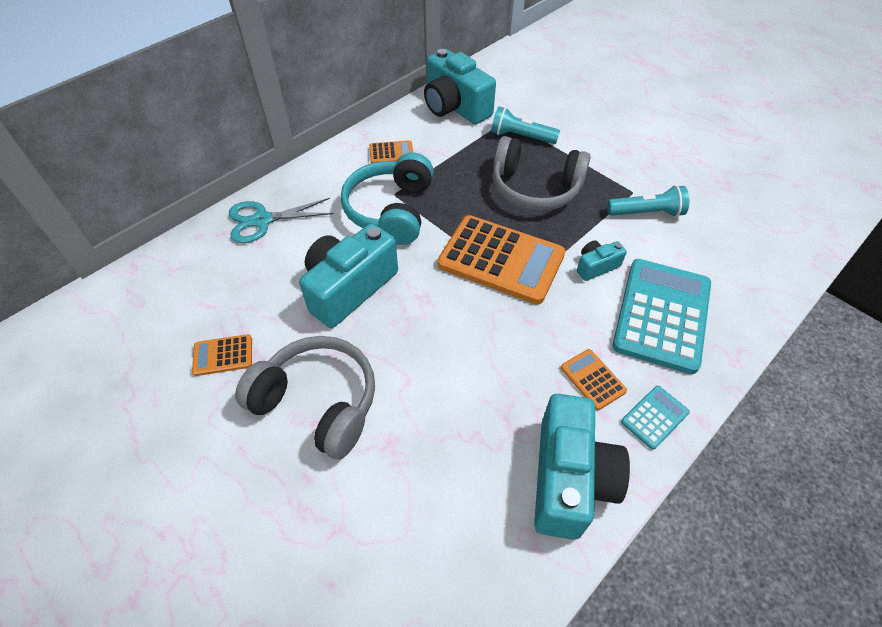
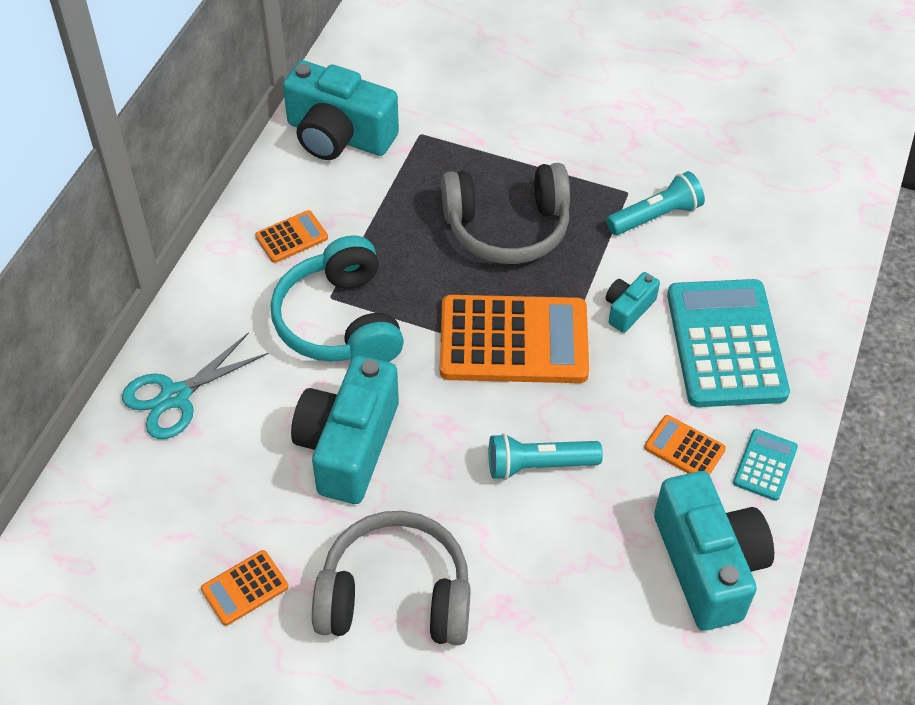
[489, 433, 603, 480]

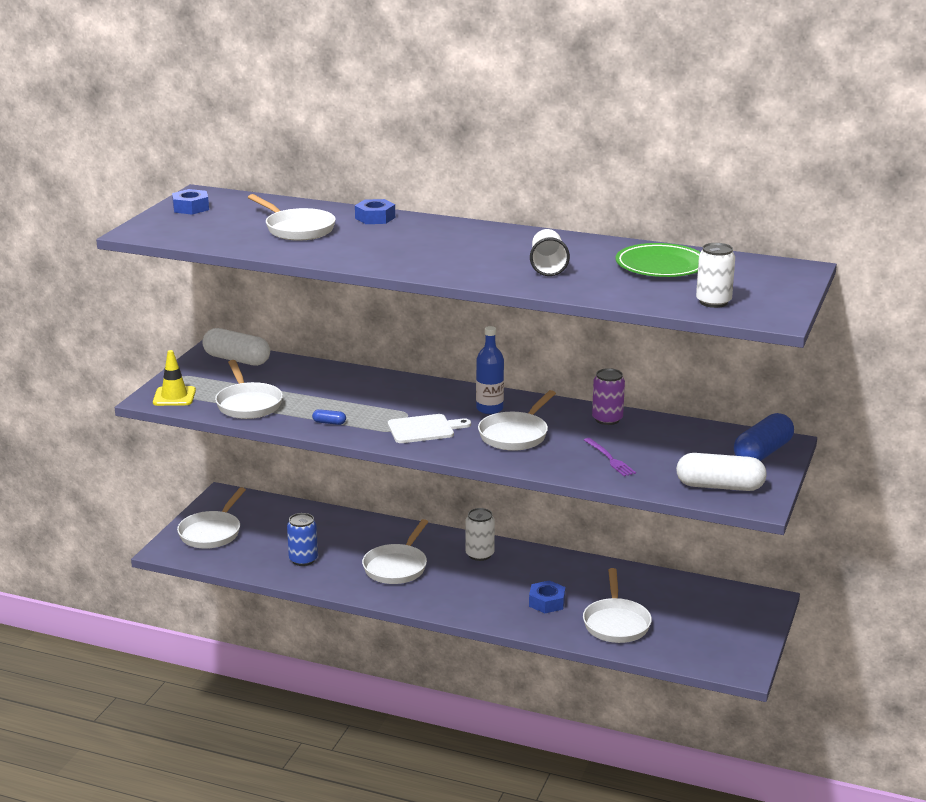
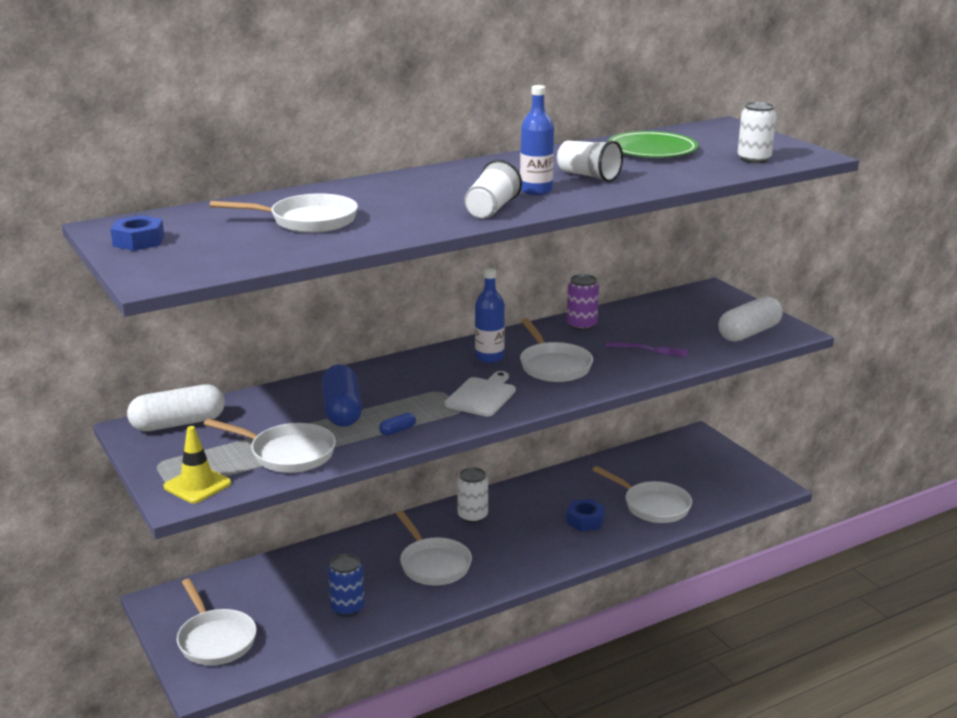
[355, 199, 395, 224] (first image)
[464, 160, 522, 219]
[520, 85, 554, 195]
[322, 364, 362, 427]

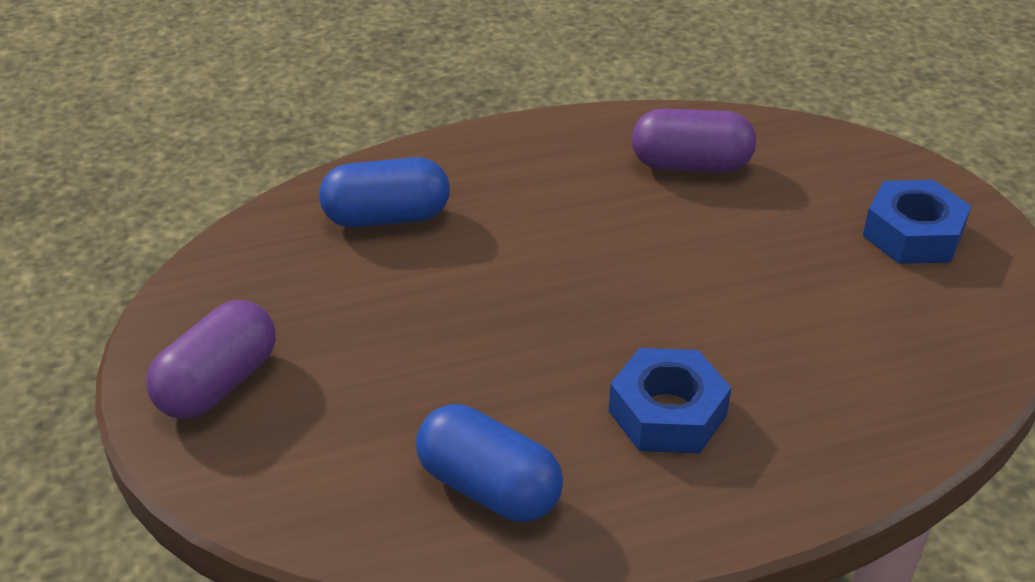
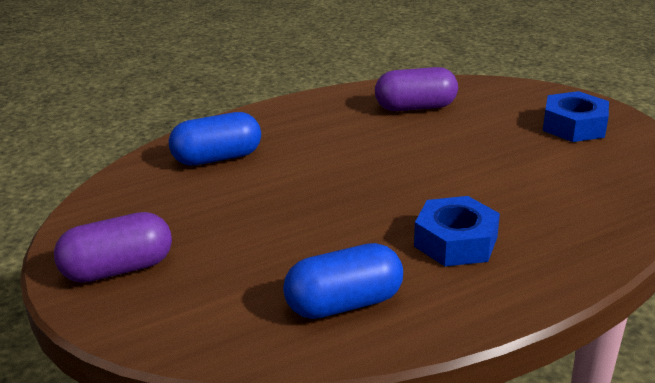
[54, 212, 172, 283]
[283, 243, 403, 319]

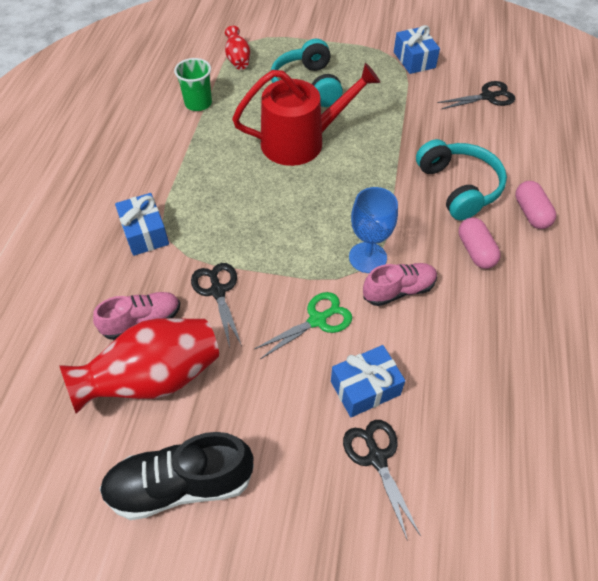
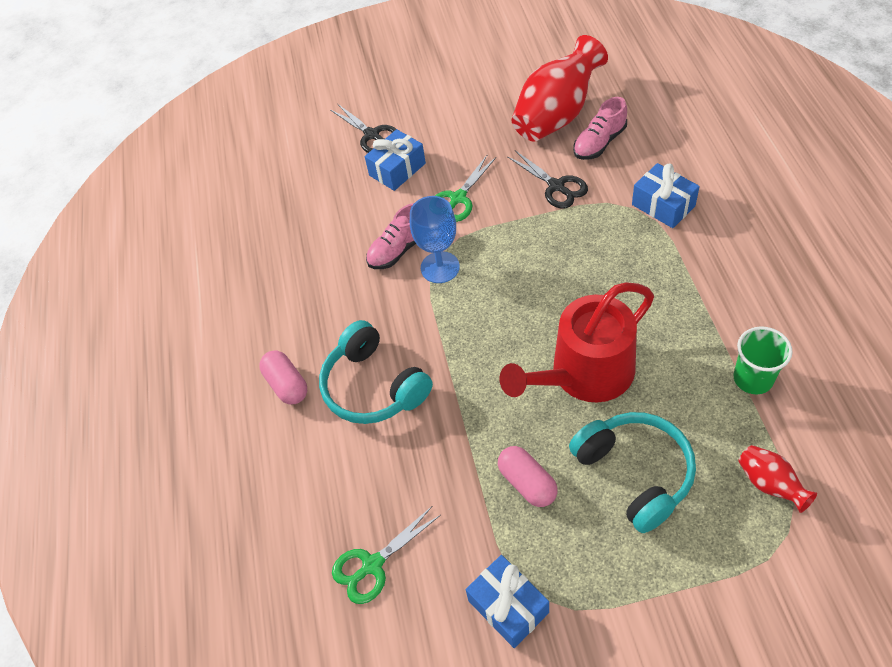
[100, 432, 254, 520] (first image)
[498, 446, 558, 507]
[332, 506, 441, 604]

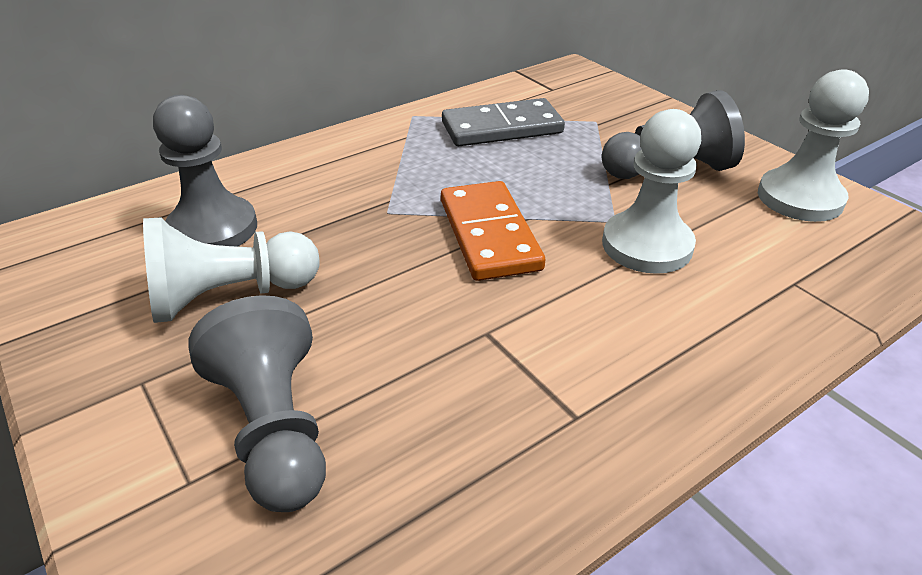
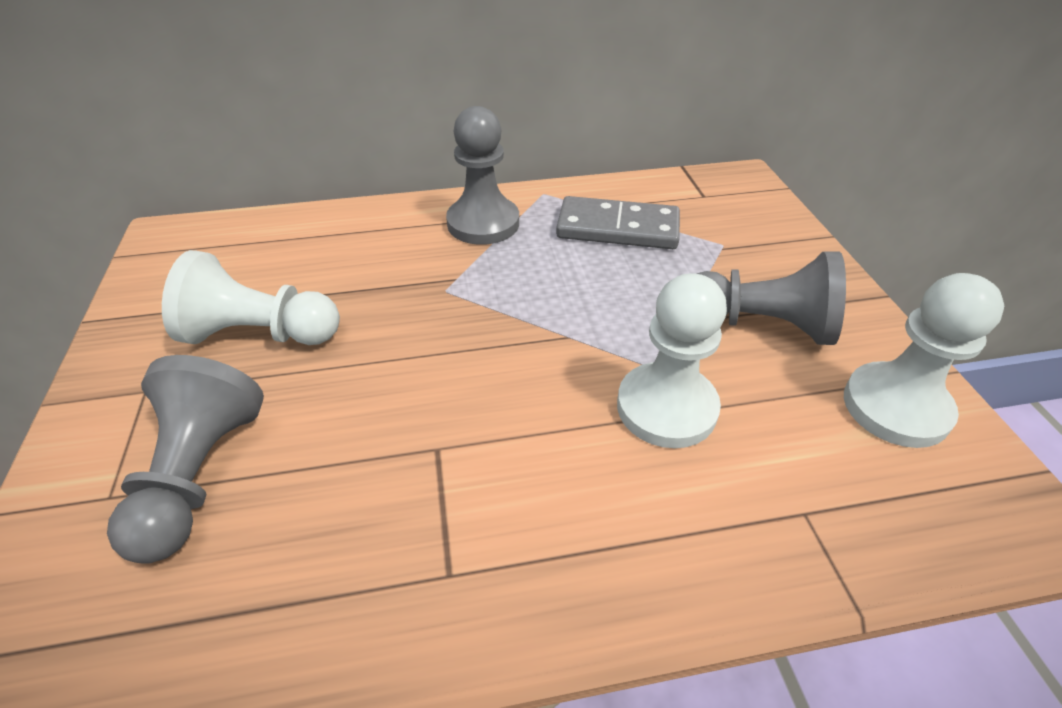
[441, 181, 545, 281] (first image)
[446, 106, 519, 245]

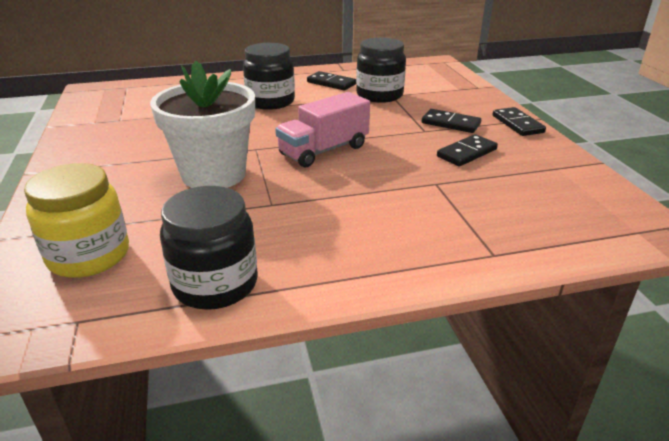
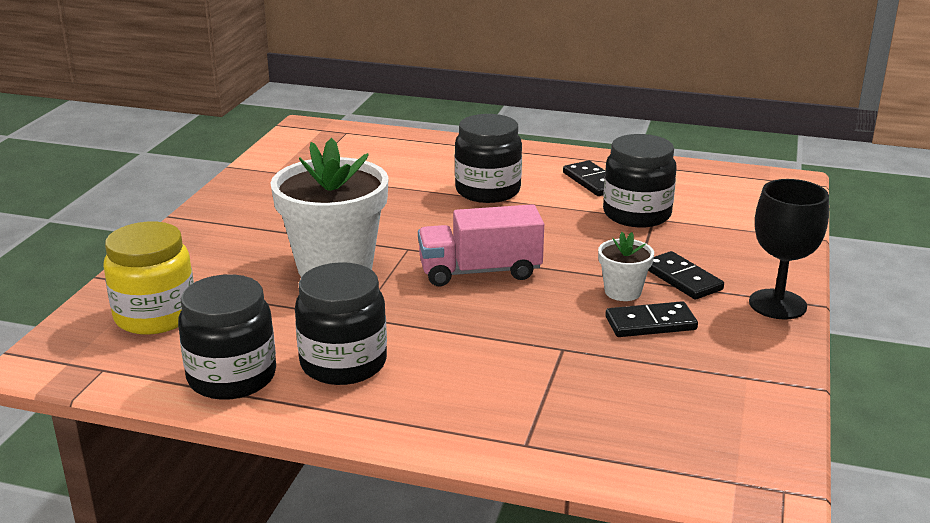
[295, 262, 387, 385]
[598, 232, 654, 301]
[749, 179, 829, 319]

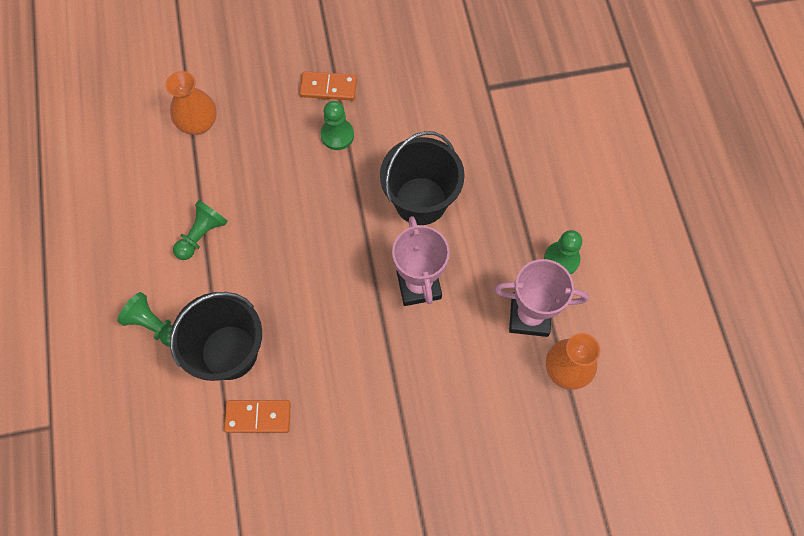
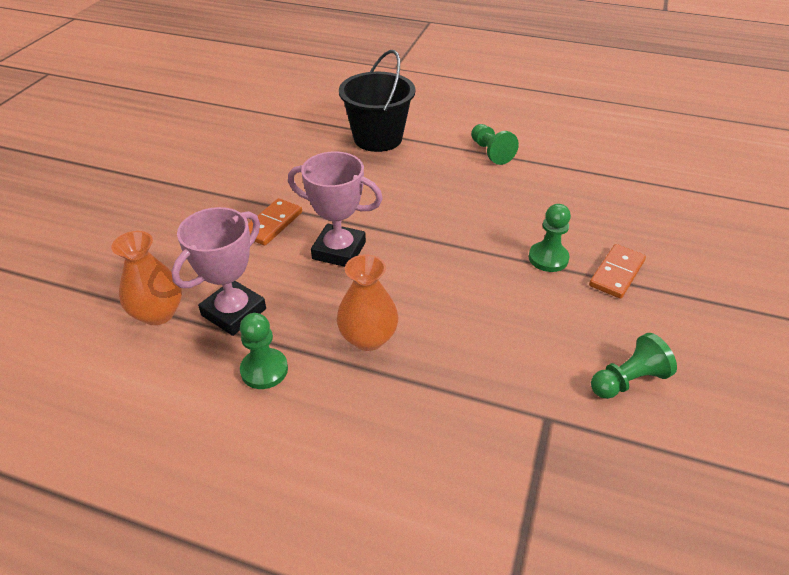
[380, 131, 465, 225] (first image)
[591, 333, 677, 399]
[337, 254, 398, 351]
[248, 198, 302, 246]

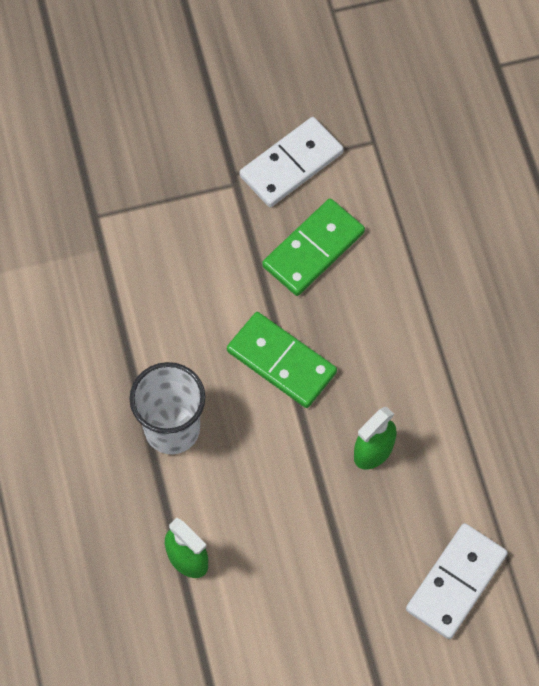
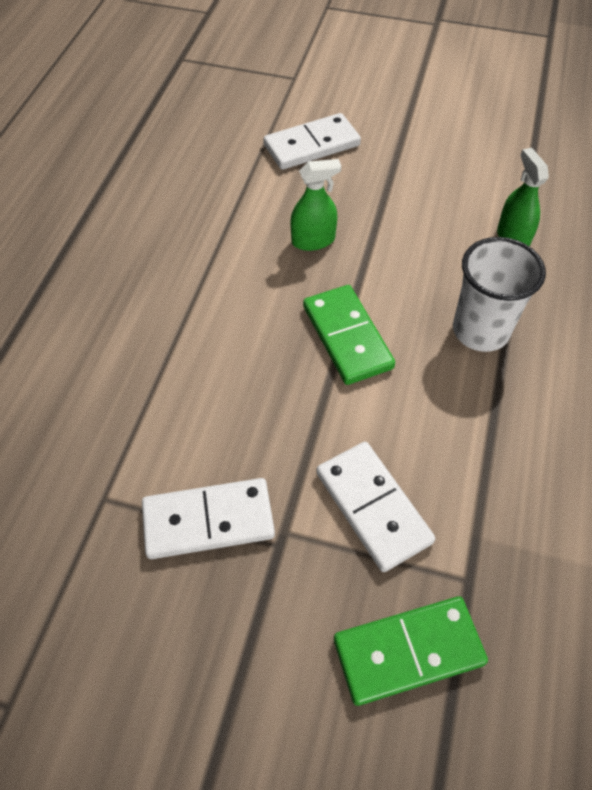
[316, 442, 435, 572]
[334, 596, 488, 706]

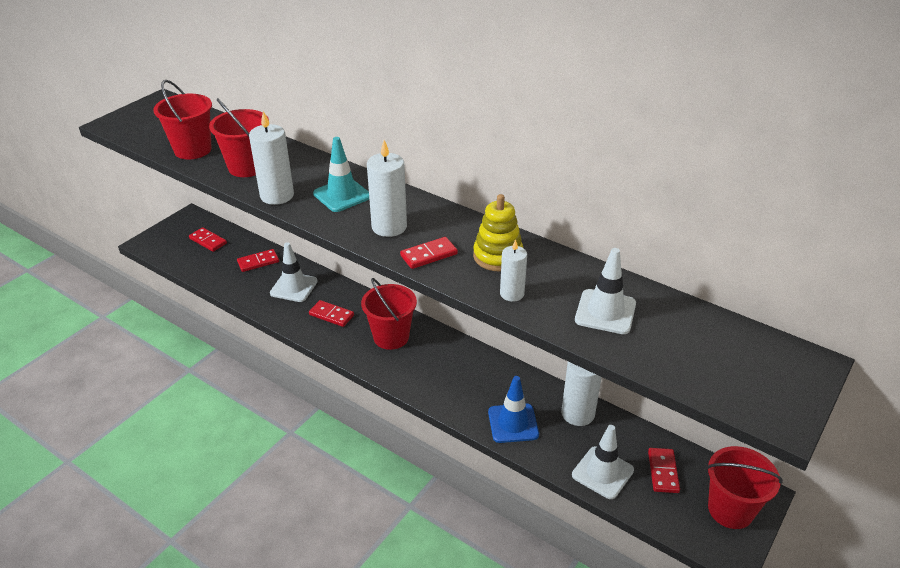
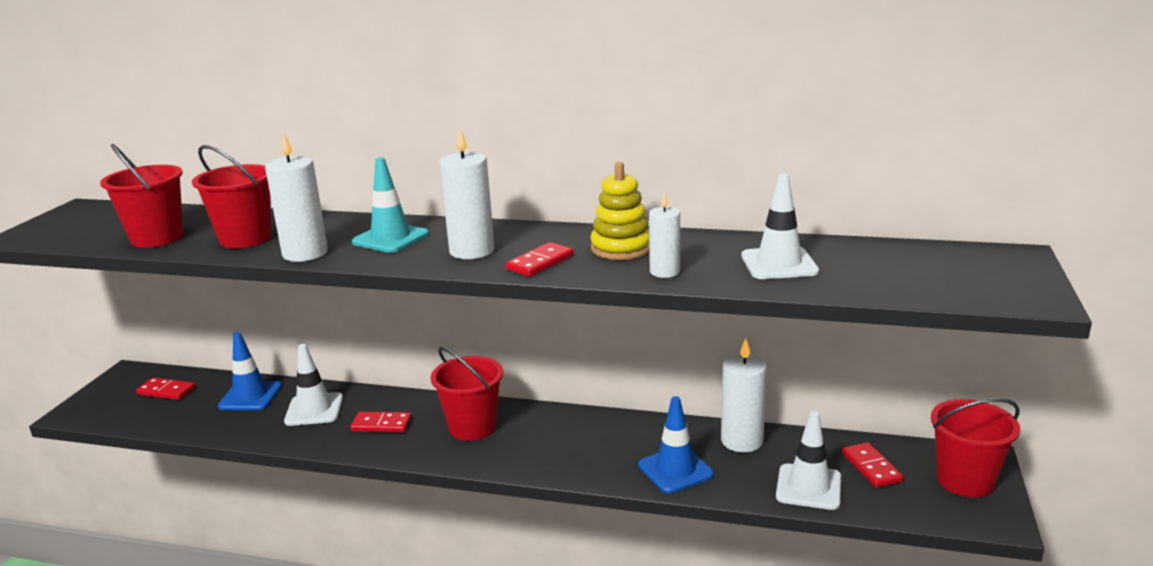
[218, 332, 282, 410]

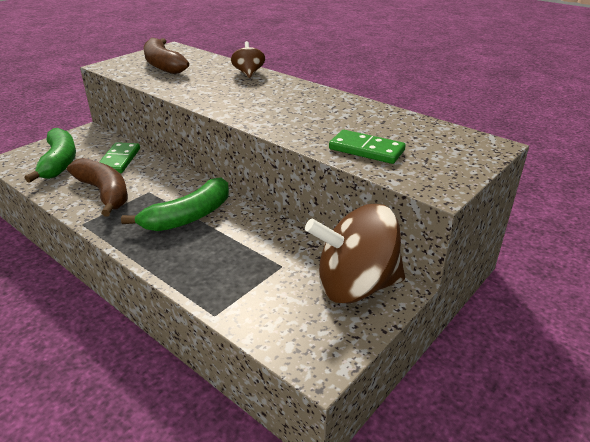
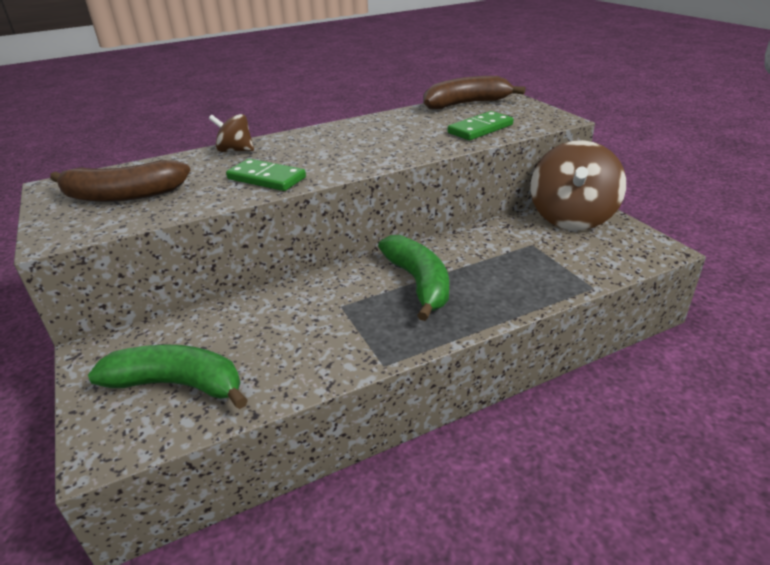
[423, 76, 525, 109]
[226, 159, 306, 191]

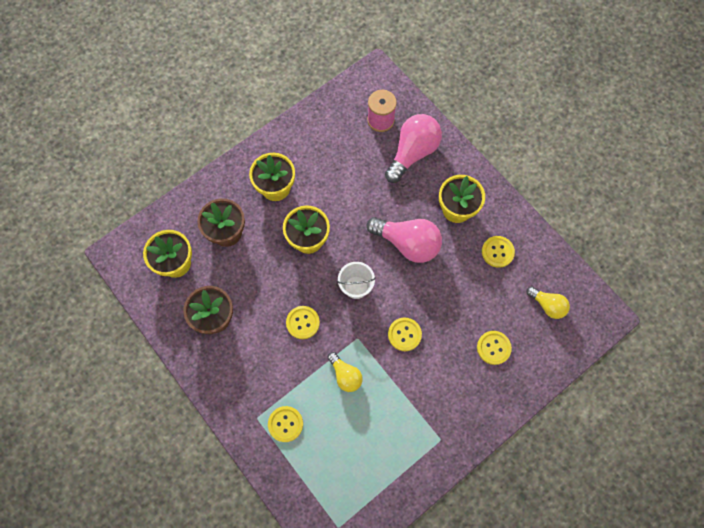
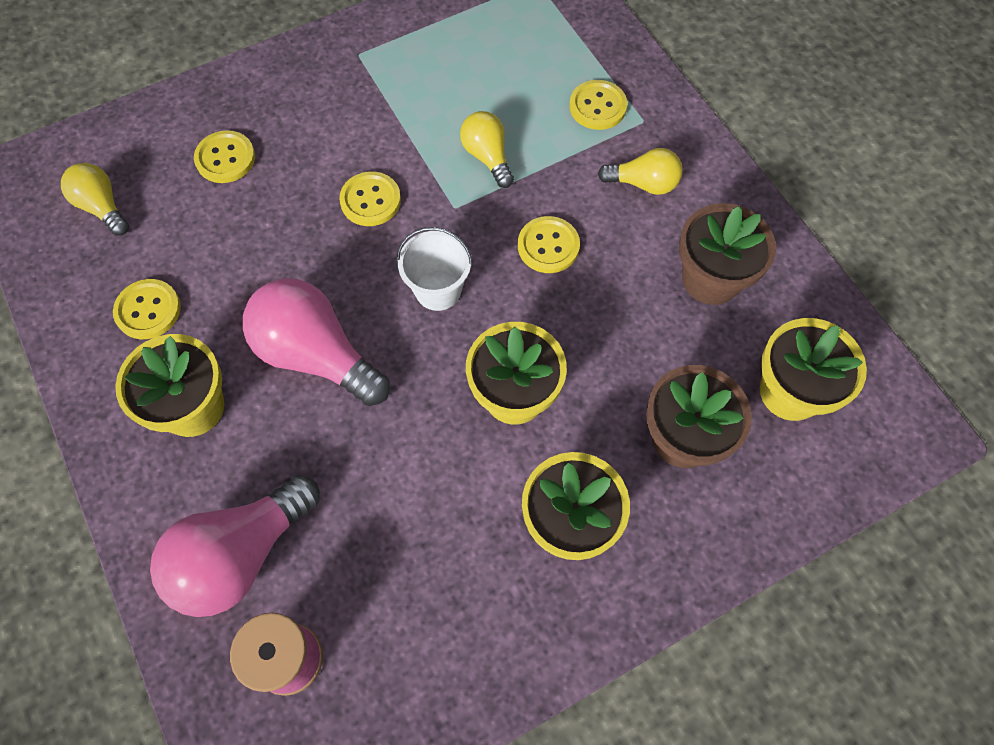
[598, 148, 683, 195]

